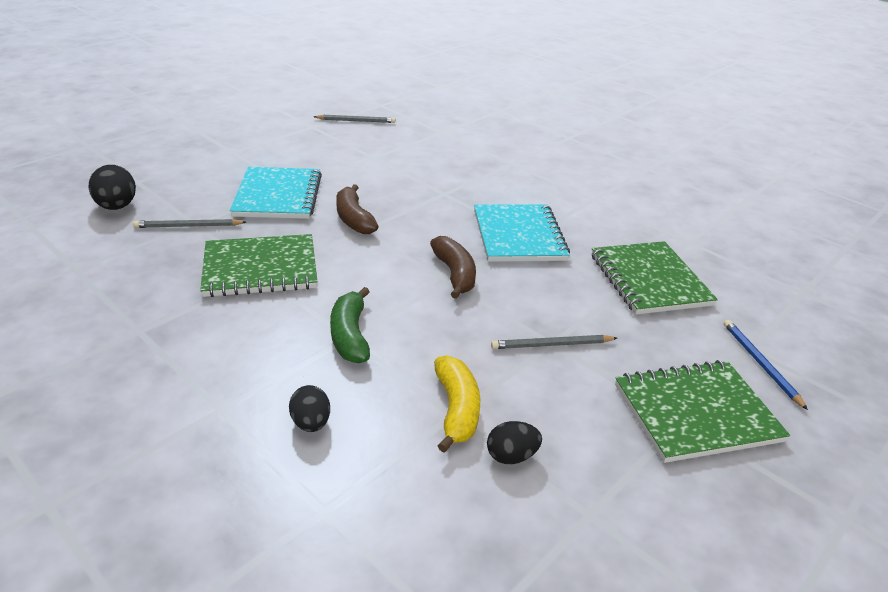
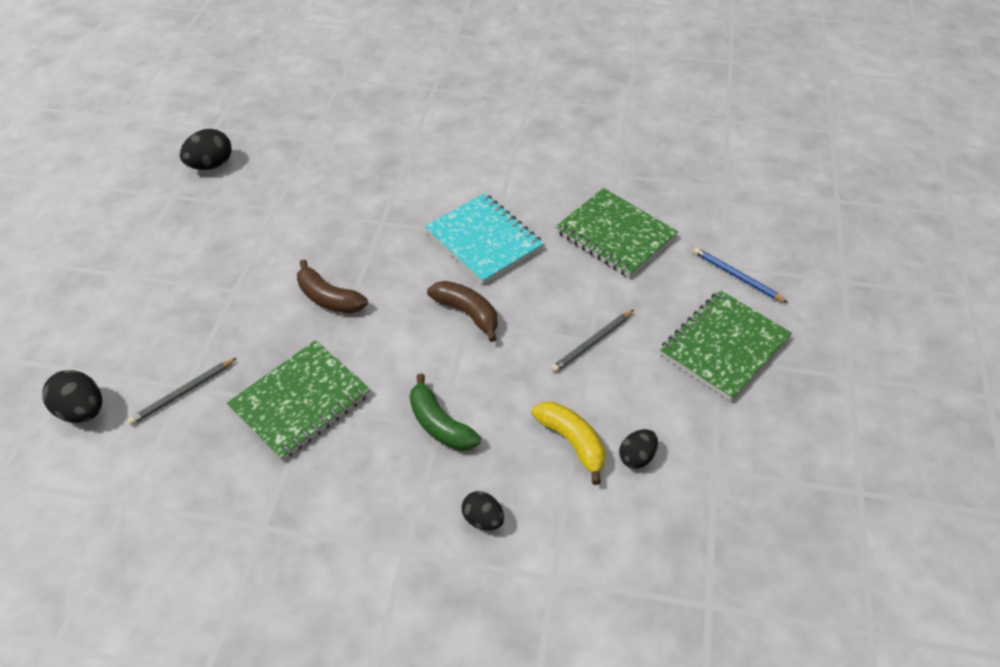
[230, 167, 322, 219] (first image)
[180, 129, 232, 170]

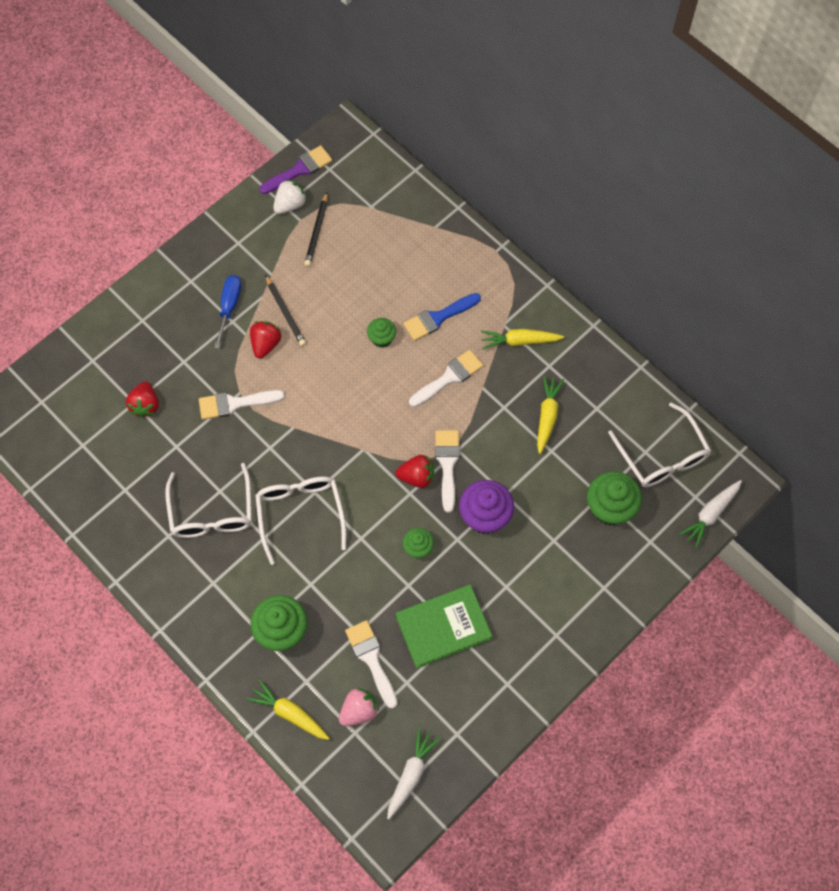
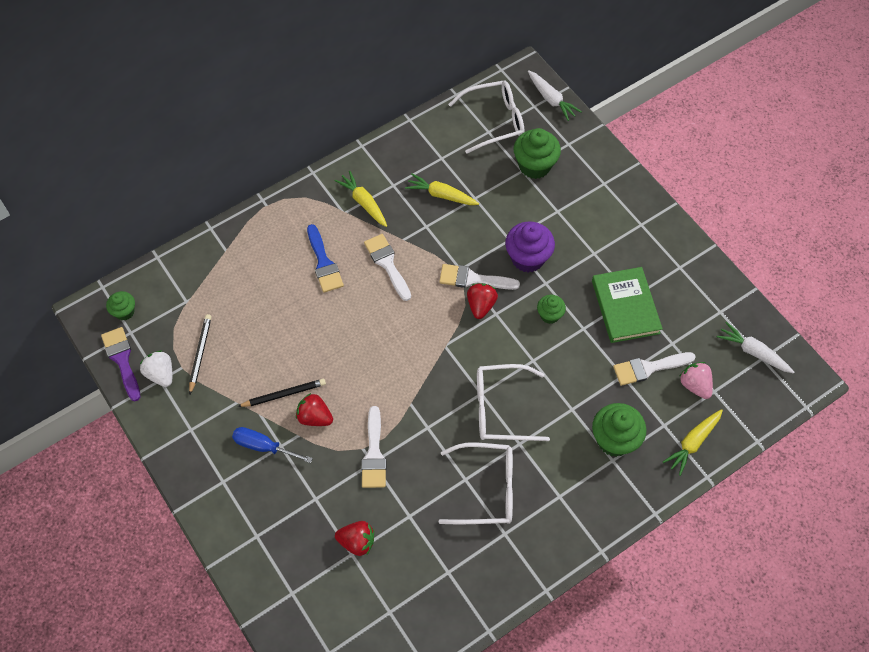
[106, 291, 135, 321]
[189, 314, 212, 395]
[335, 171, 387, 227]

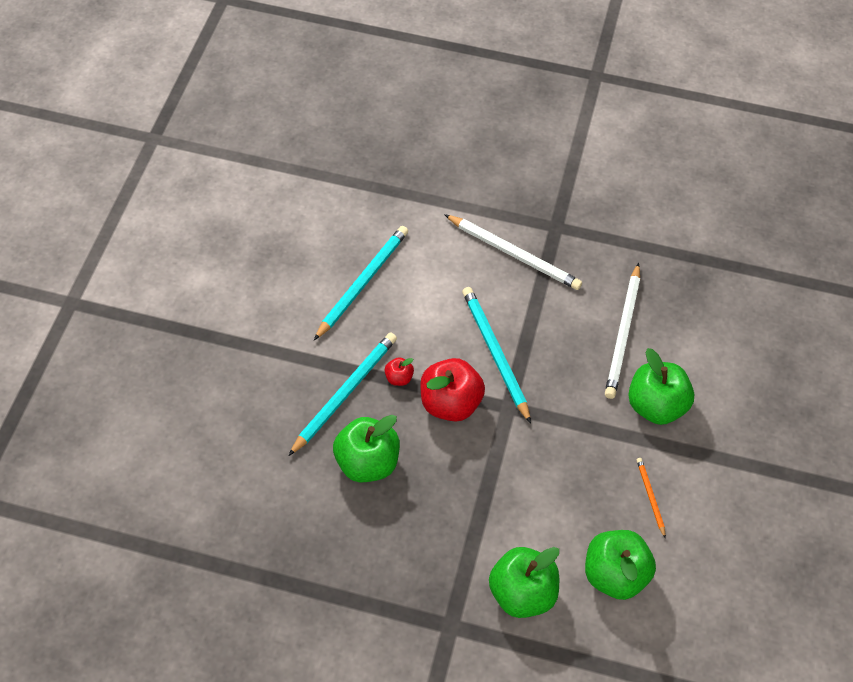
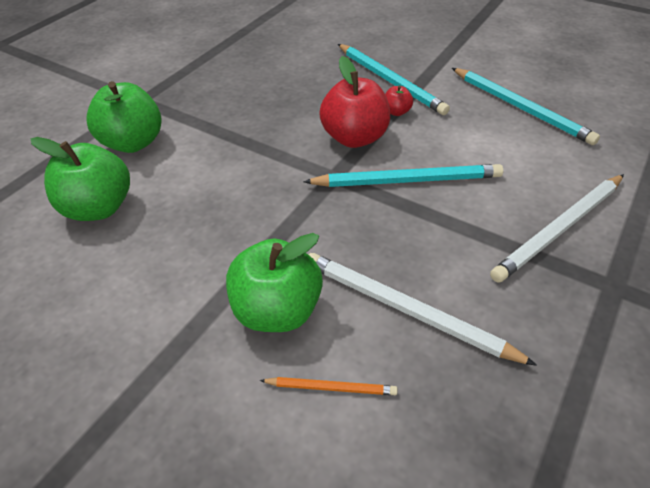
[333, 415, 400, 482] (first image)
[260, 377, 398, 395]

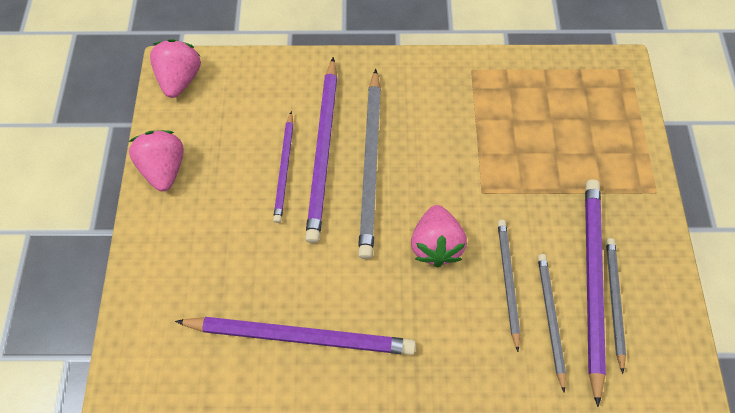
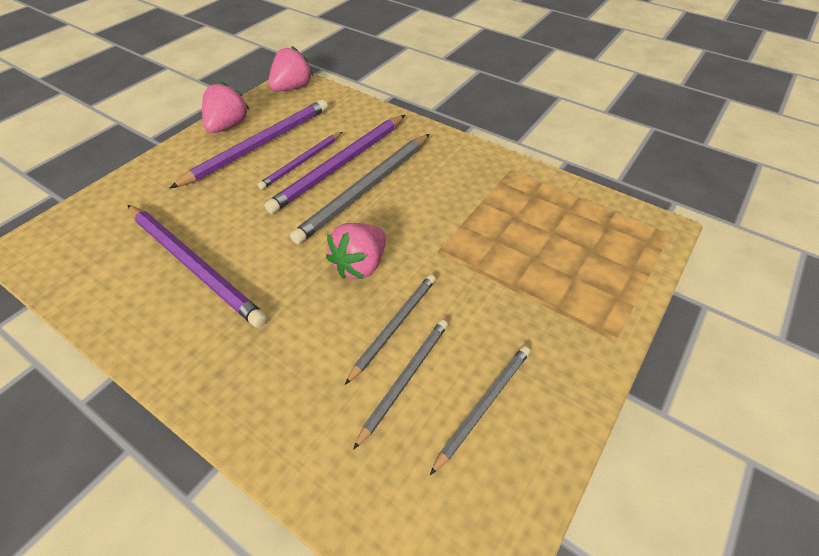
[169, 100, 328, 189]

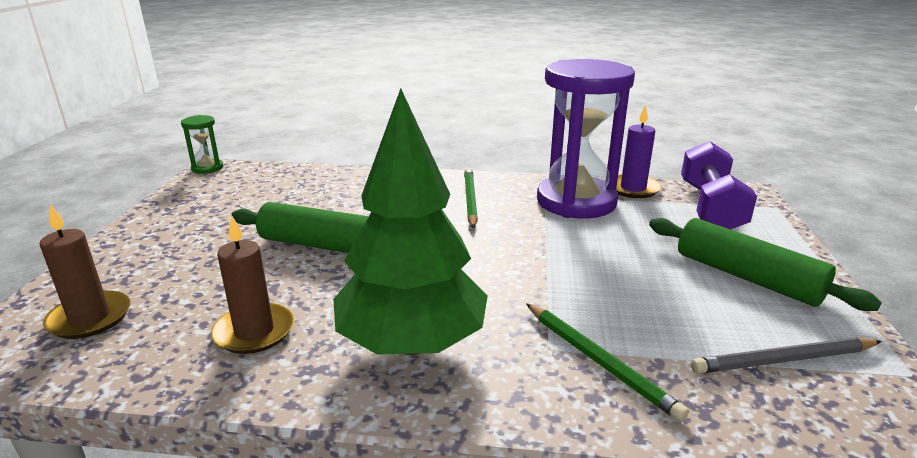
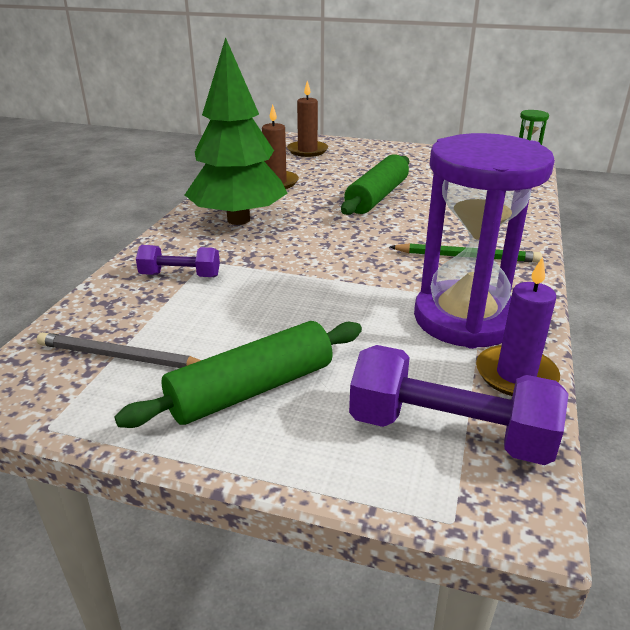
[136, 245, 220, 277]
[37, 332, 201, 368]

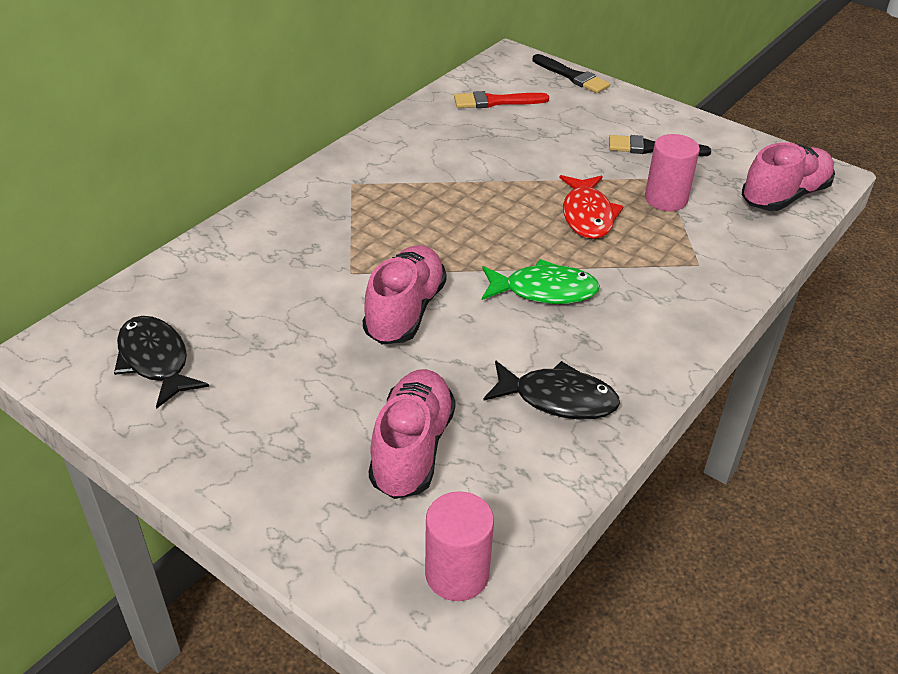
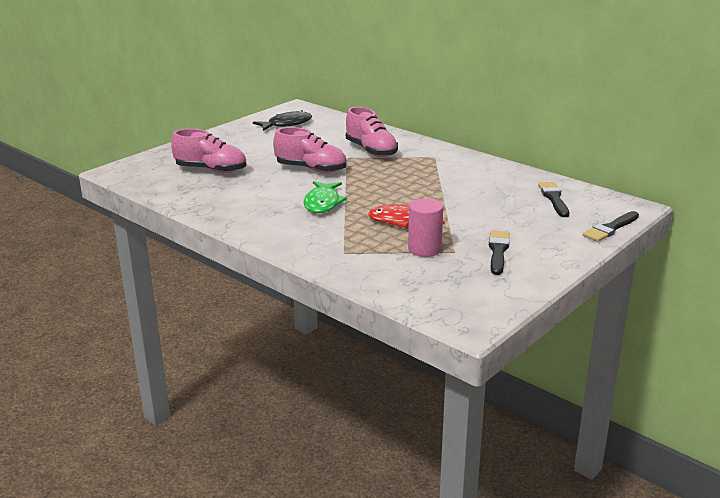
[425, 491, 494, 601] (first image)
[483, 360, 620, 420] (first image)
[346, 107, 398, 157]
[538, 182, 569, 217]

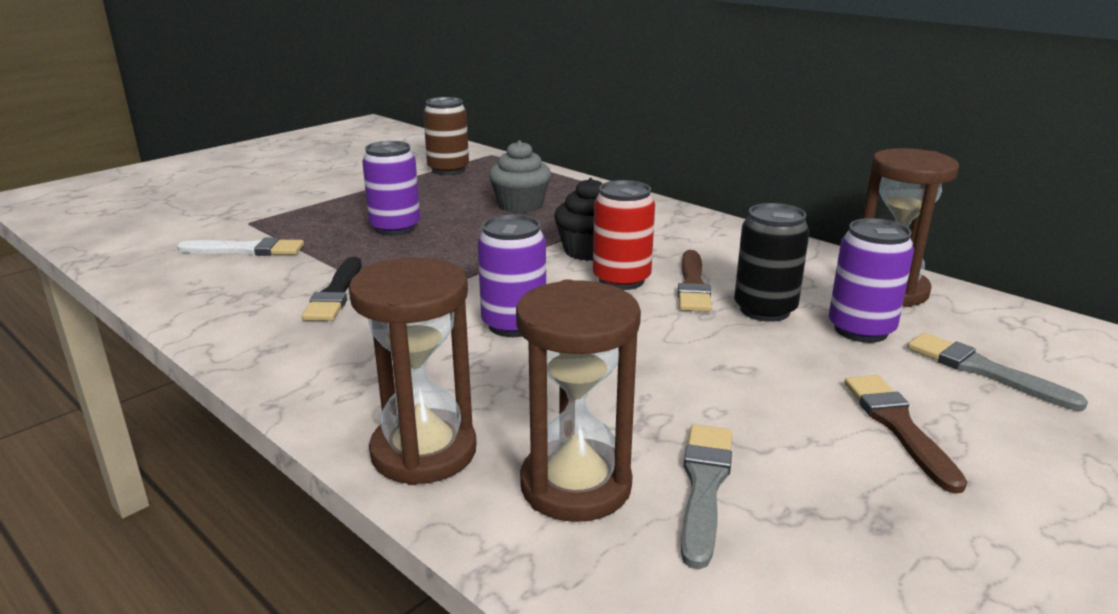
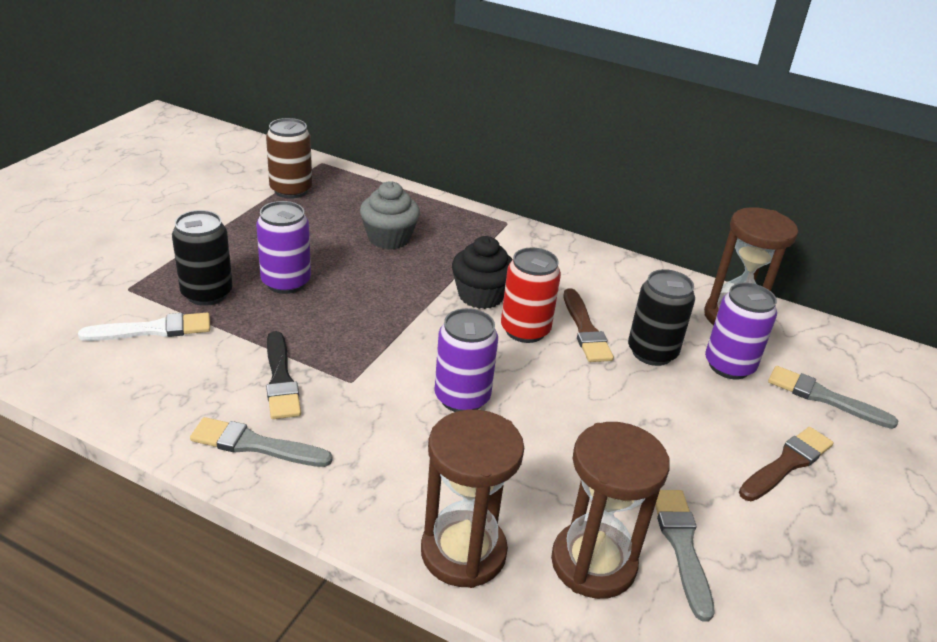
[172, 210, 233, 306]
[190, 417, 332, 467]
[739, 427, 834, 501]

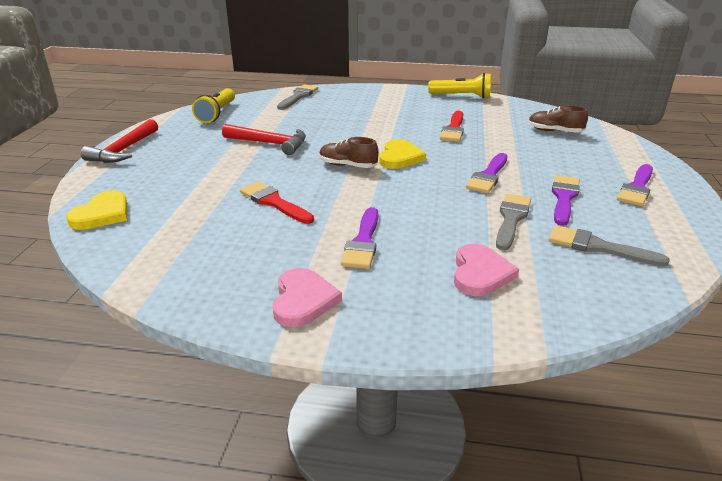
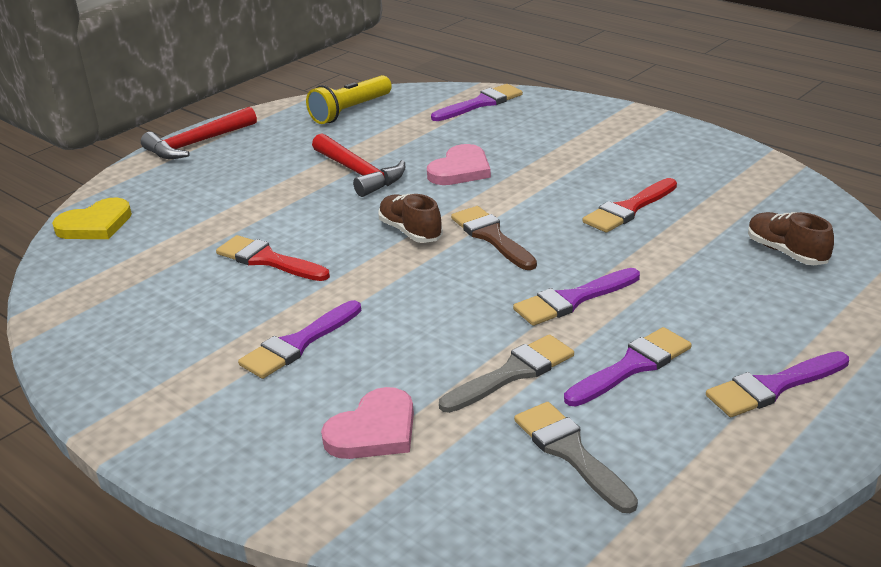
[428, 73, 491, 99] (first image)
[427, 144, 491, 185]
[451, 206, 537, 270]
[431, 84, 523, 121]
[216, 235, 330, 281]

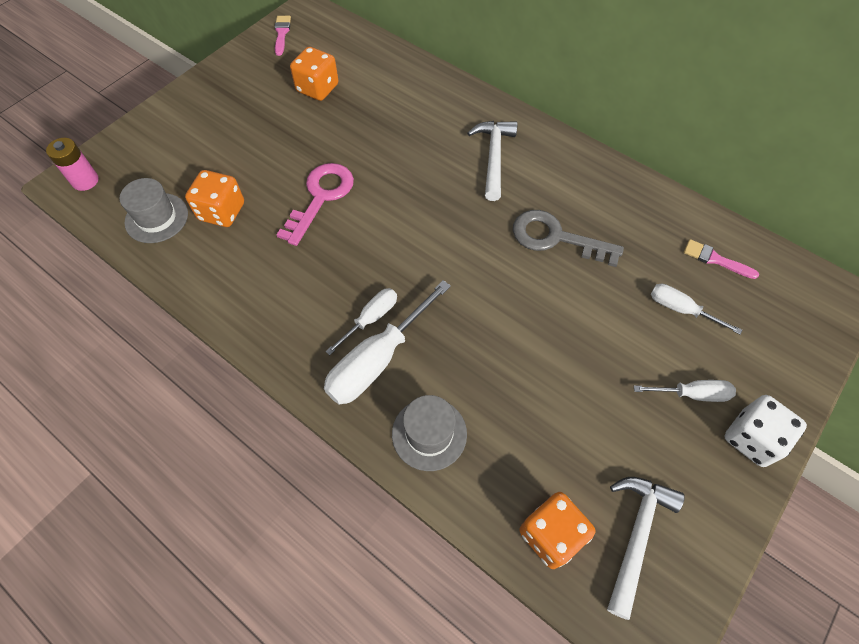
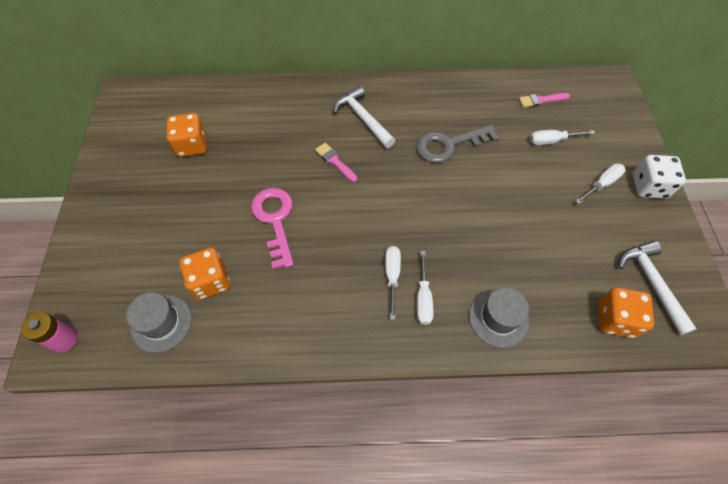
[315, 143, 357, 182]
[417, 251, 433, 325]

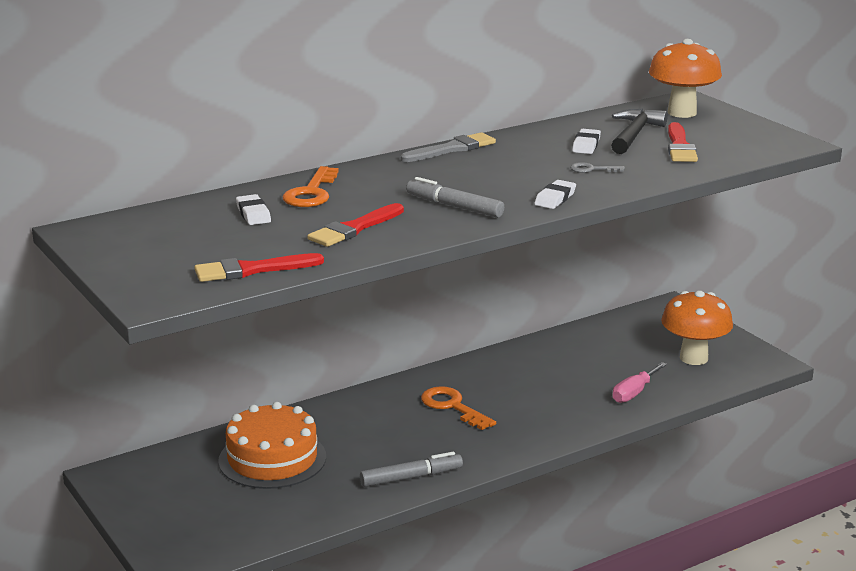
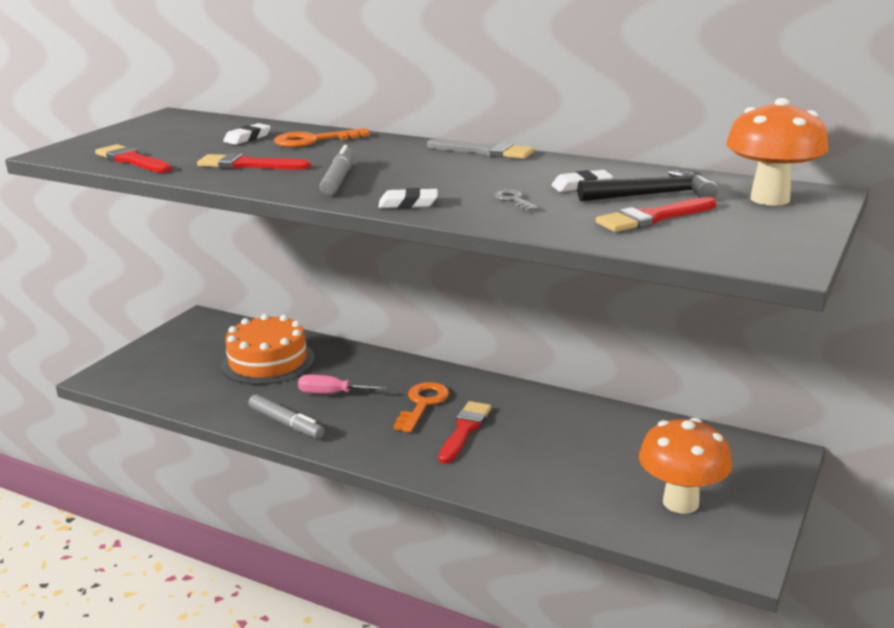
[438, 401, 492, 464]
[298, 375, 387, 394]

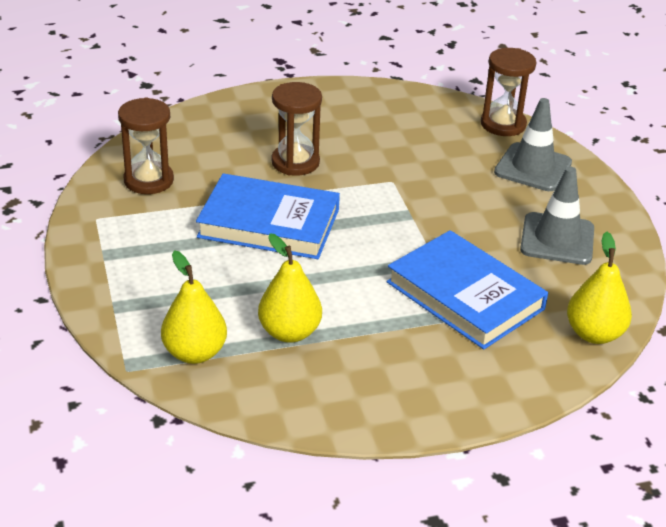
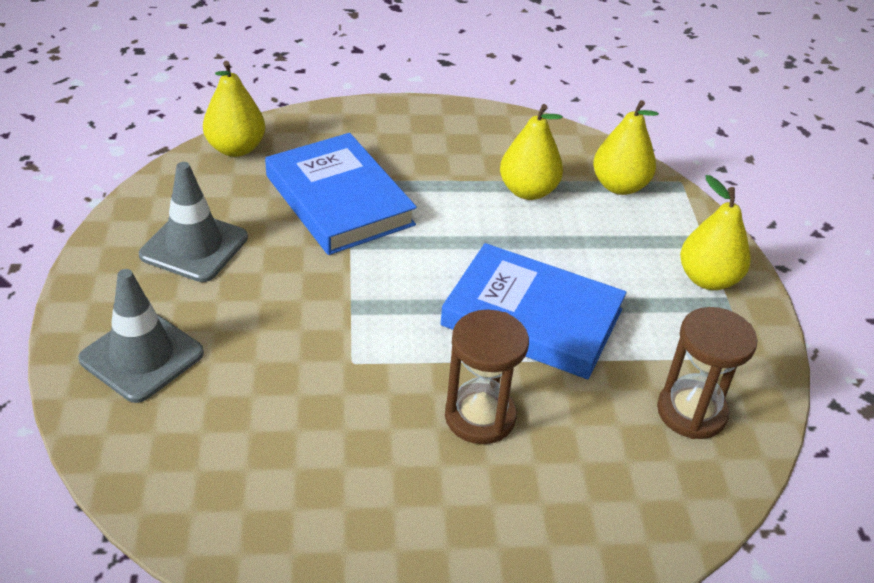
[481, 48, 536, 136] (first image)
[680, 175, 751, 290]

